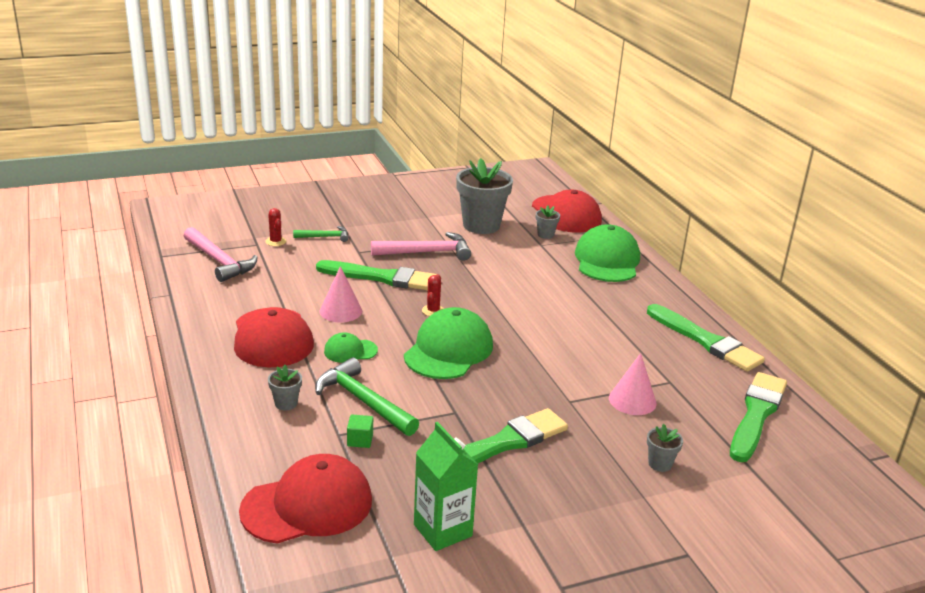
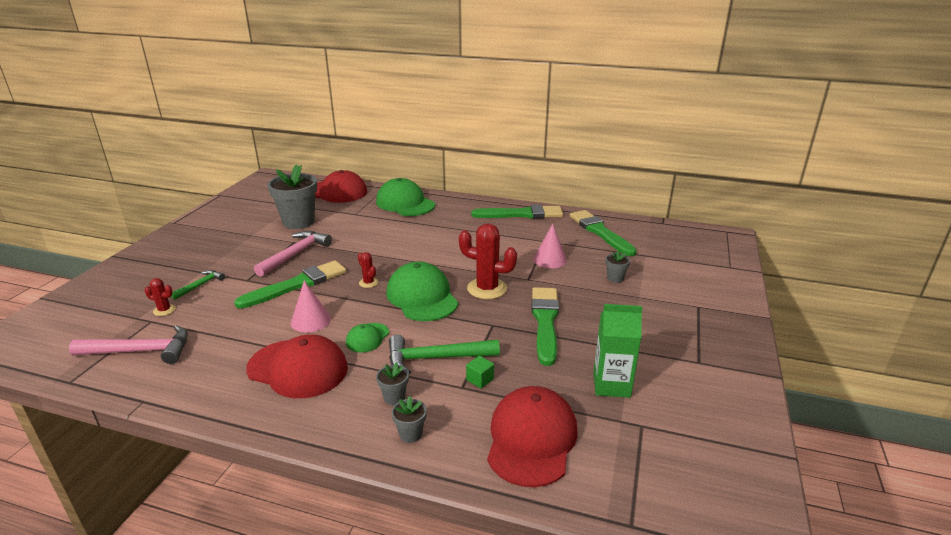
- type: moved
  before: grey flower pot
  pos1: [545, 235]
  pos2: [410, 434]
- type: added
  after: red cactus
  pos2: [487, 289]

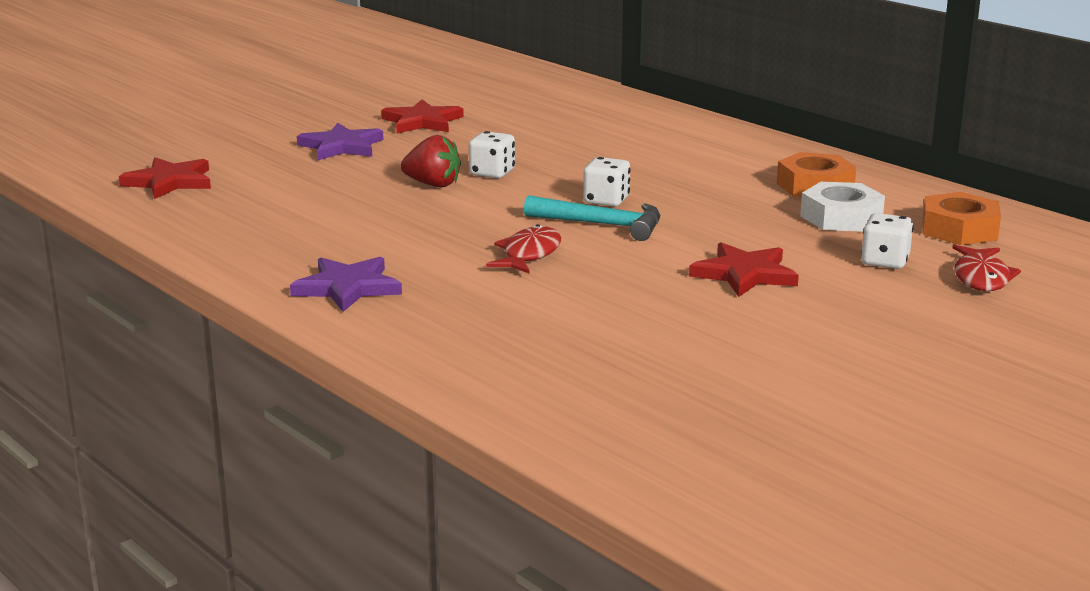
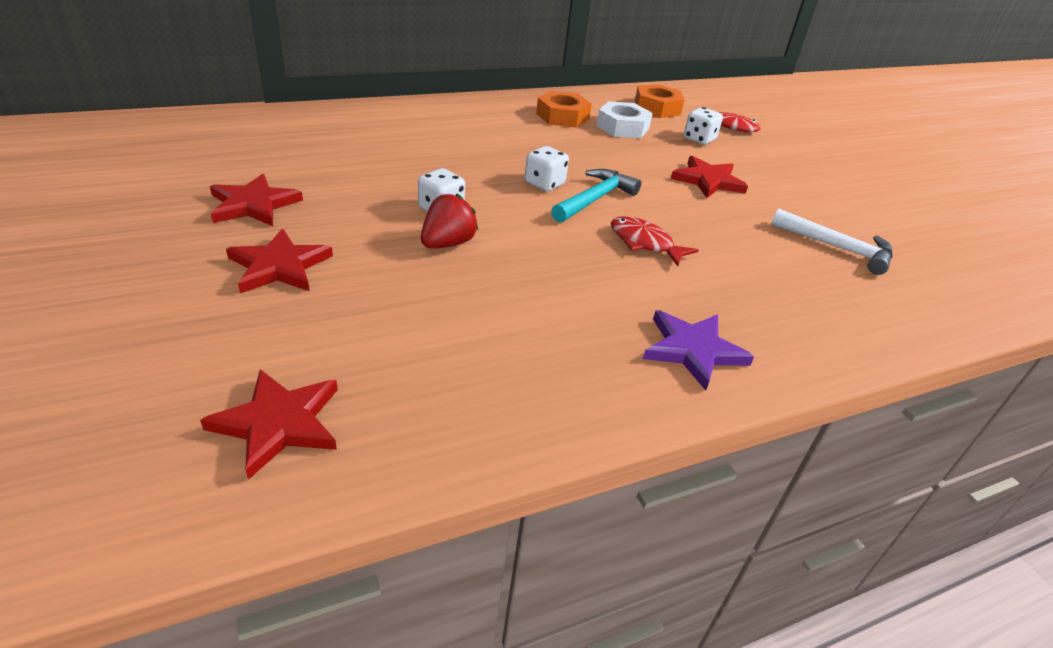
- type: recoloured
  before: purple star
  after: red star
  pos1: [341, 146]
  pos2: [279, 266]
- type: added
  after: white hammer
  pos2: [837, 248]

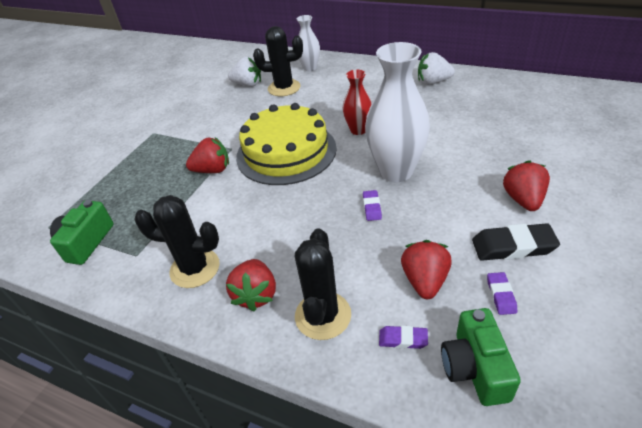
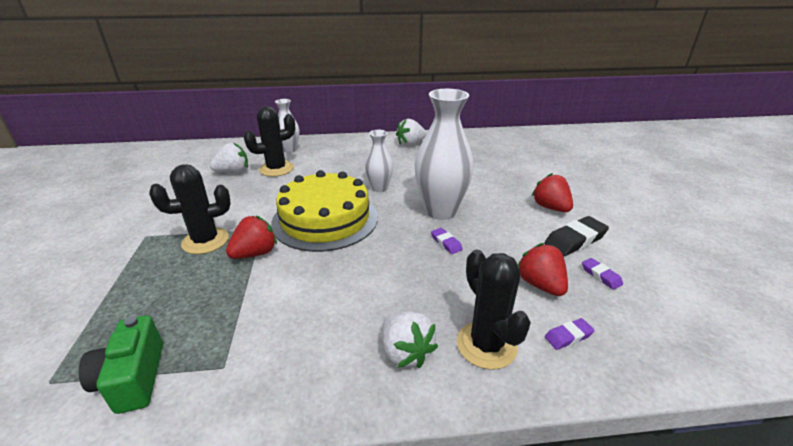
- type: recoloured
  before: red vase
  after: white vase
  pos1: [358, 130]
  pos2: [379, 188]
- type: moved
  before: black cactus
  pos1: [195, 268]
  pos2: [205, 241]
- type: recoloured
  before: red strawberry
  after: white strawberry
  pos1: [256, 295]
  pos2: [405, 352]
- type: removed
  before: green camera
  pos1: [475, 368]

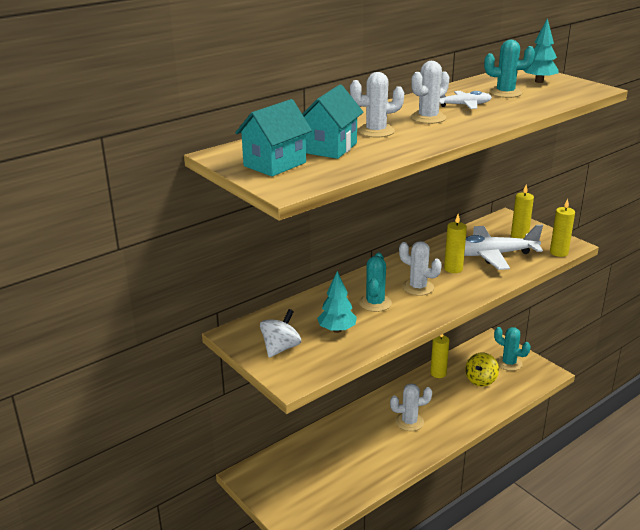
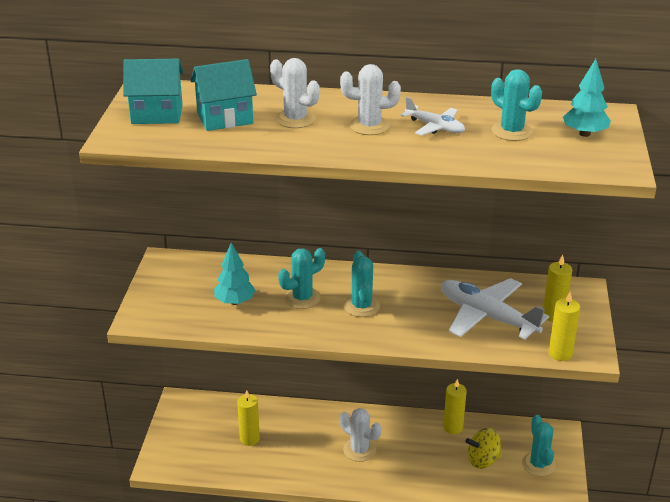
- type: moved
  before: yellow candle
  pos1: [453, 269]
  pos2: [249, 439]
- type: recoloured
  before: white cactus
  after: turquoise cactus
  pos1: [418, 287]
  pos2: [361, 306]
- type: removed
  before: white spinning top
  pos1: [280, 348]

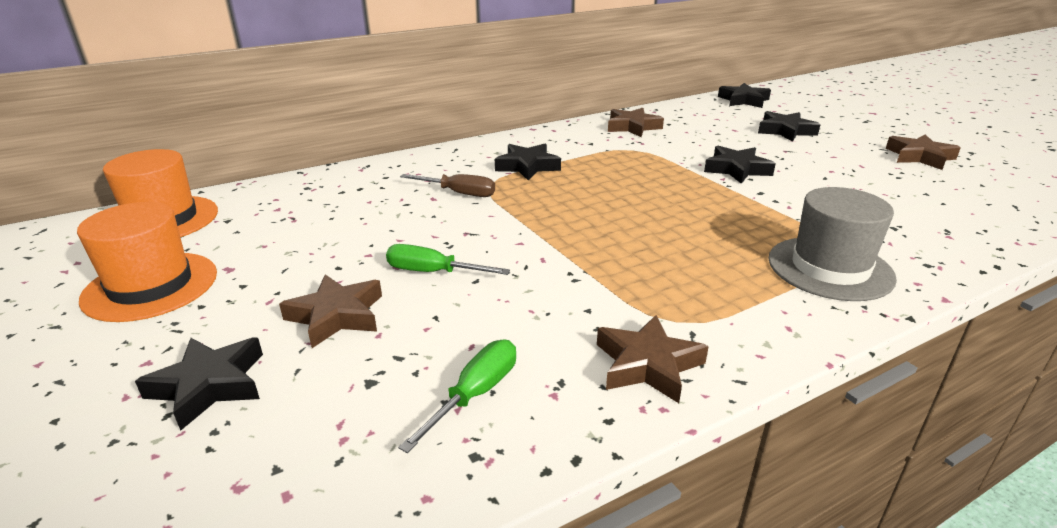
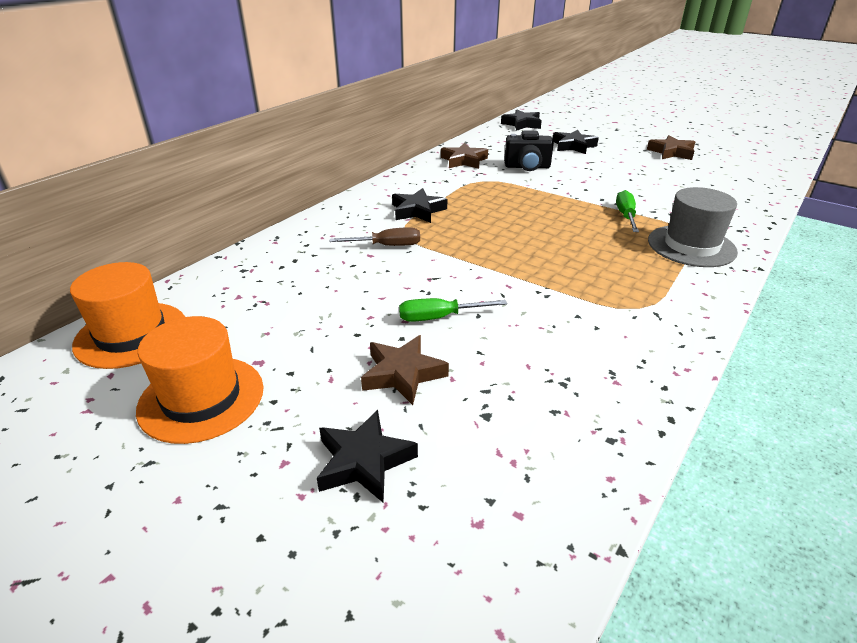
- type: removed
  before: black star
  pos1: [736, 169]
- type: removed
  before: brown star
  pos1: [648, 365]
- type: moved
  before: green screwdriver
  pos1: [475, 394]
  pos2: [625, 216]
- type: added
  after: black camera
  pos2: [527, 167]

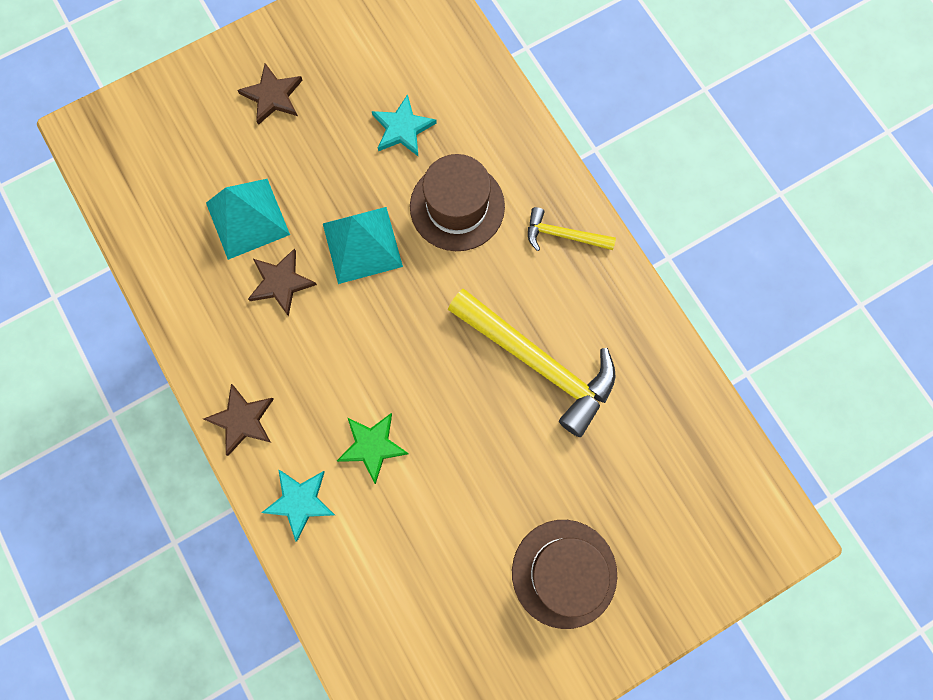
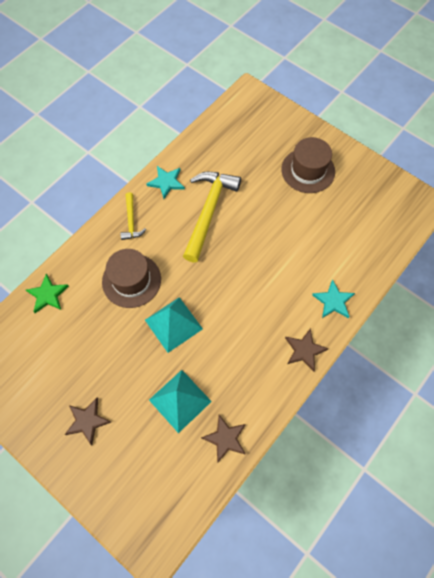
- type: moved
  before: turquoise star
  pos1: [402, 128]
  pos2: [166, 182]
- type: moved
  before: brown star
  pos1: [281, 282]
  pos2: [225, 438]
- type: moved
  before: green star
  pos1: [372, 446]
  pos2: [47, 295]

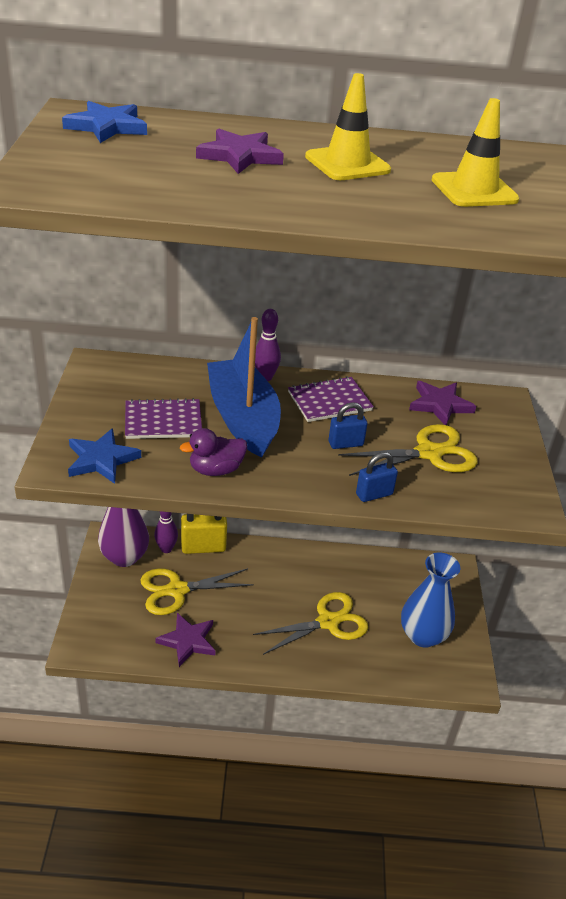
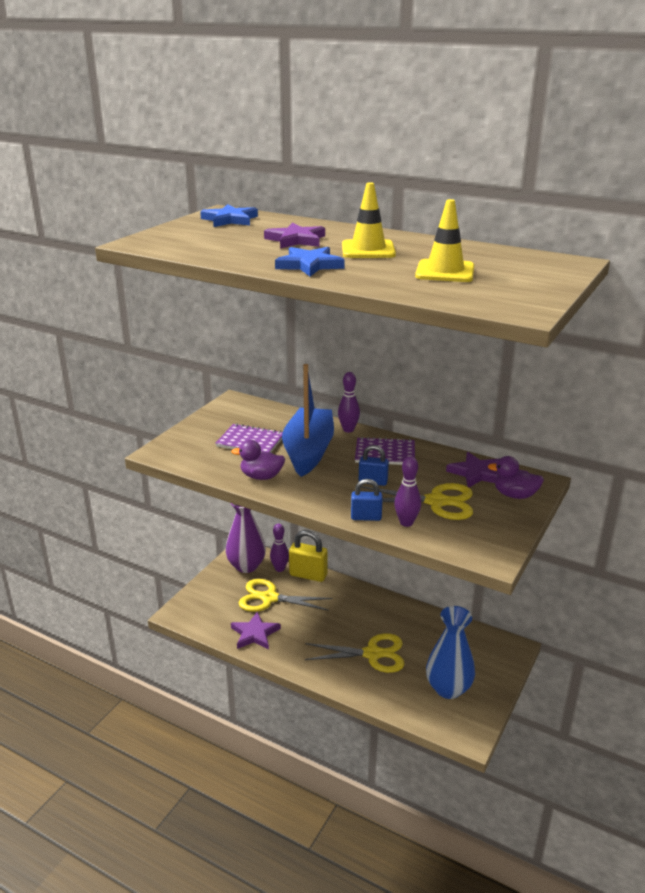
- type: moved
  before: blue star
  pos1: [101, 459]
  pos2: [309, 265]
- type: added
  after: purple bowling pin
  pos2: [406, 523]
- type: added
  after: purple duck
  pos2: [515, 495]

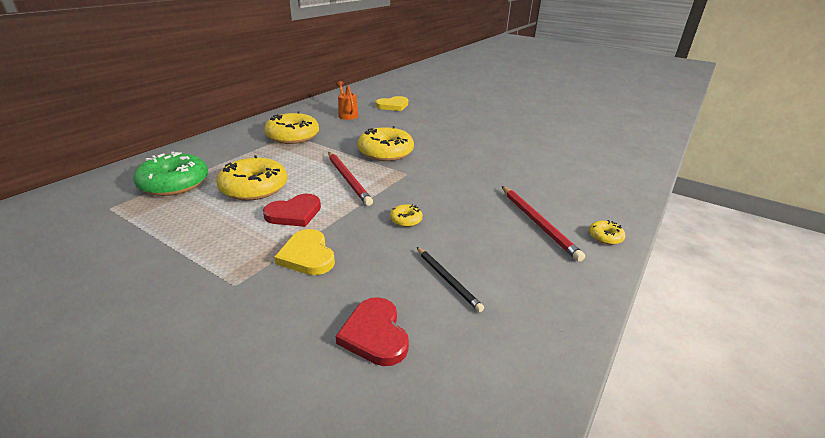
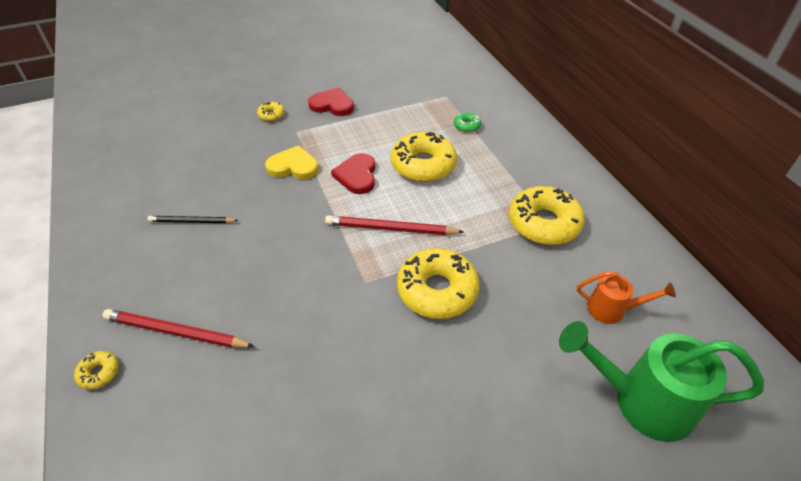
- type: replaced
  before: yellow heart
  after: green watering can
  pos1: [393, 106]
  pos2: [642, 401]
- type: resized
  before: green donut
  pos1: [174, 183]
  pos2: [467, 126]
  scale: 0.45
- type: moved
  before: yellow donut
  pos1: [406, 220]
  pos2: [271, 115]
- type: moved
  before: red heart
  pos1: [375, 334]
  pos2: [332, 105]

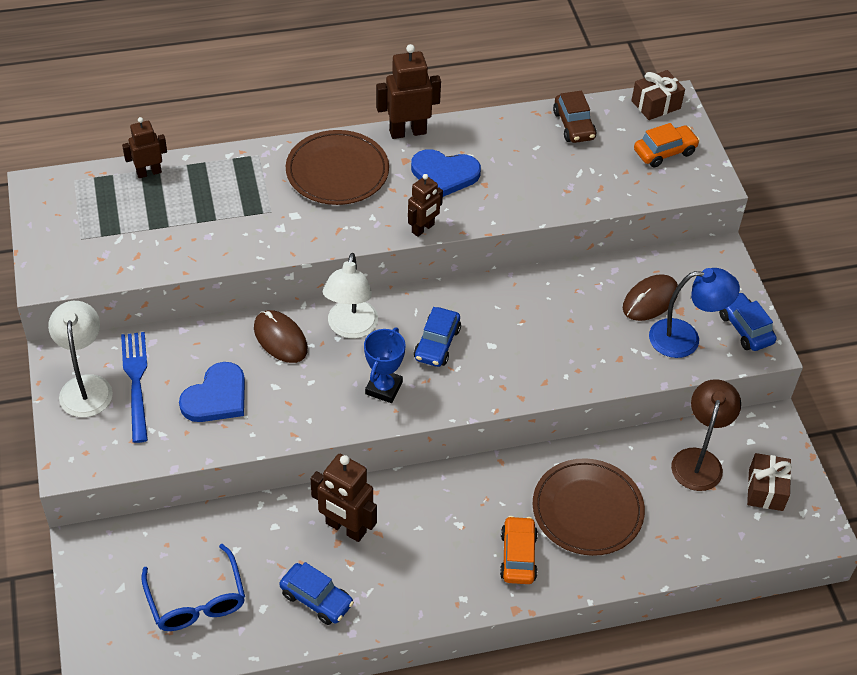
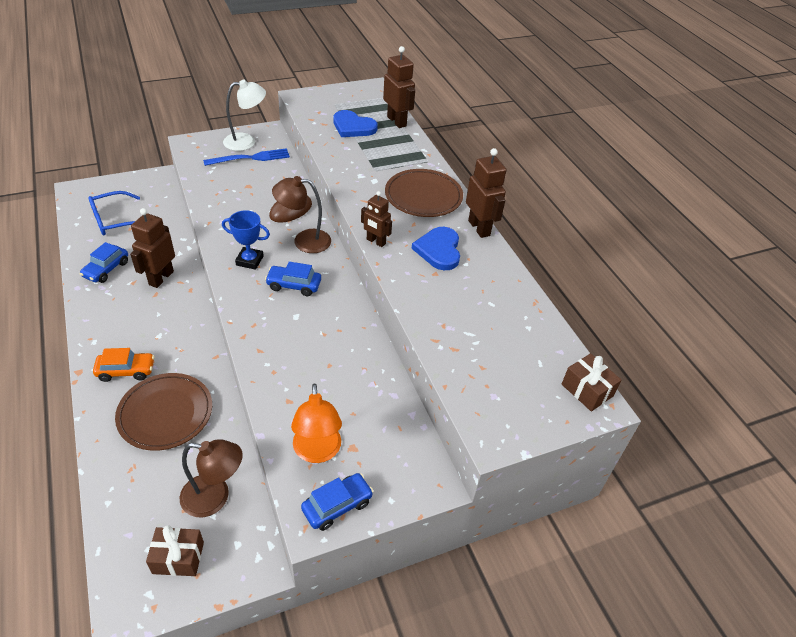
- type: removed
  before: brown car
  pos1: [574, 125]
- type: resized
  before: brown robot
  pos1: [149, 172]
  pos2: [397, 121]
  scale: 1.55
- type: removed
  before: orange car
  pos1: [664, 152]
- type: recoloured
  before: white lamp
  after: brown lamp
  pos1: [350, 328]
  pos2: [304, 241]
- type: recoloured
  before: blue lamp
  after: orange lamp
  pos1: [685, 339]
  pos2: [317, 452]
- type: removed
  before: brown mouse
  pos1: [650, 300]
- type: moved
  before: blue heart
  pos1: [216, 397]
  pos2: [353, 127]

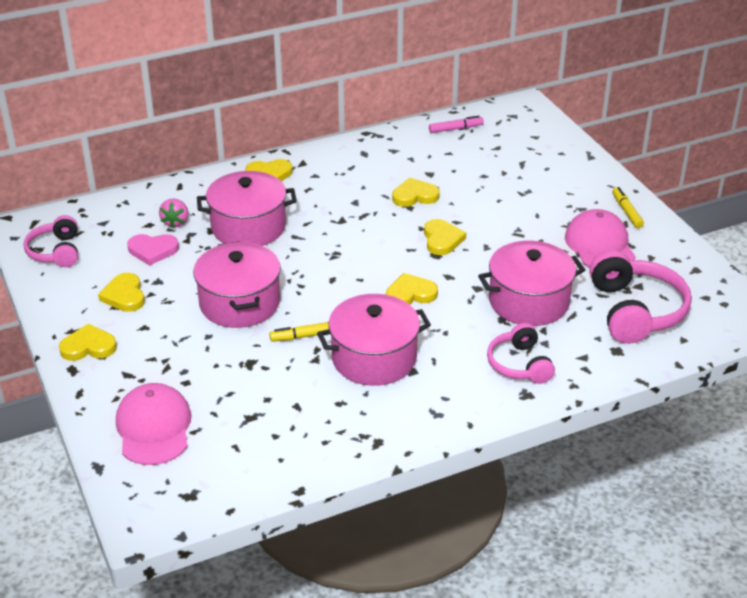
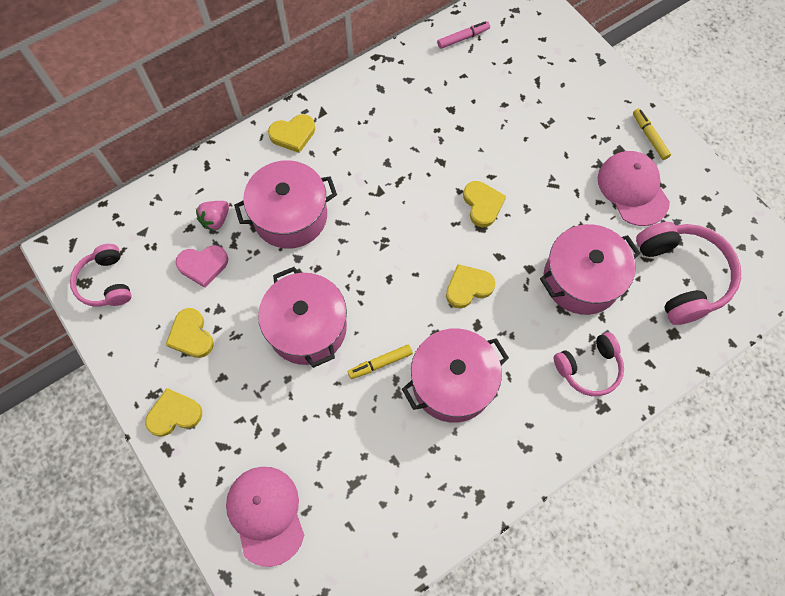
- type: removed
  before: yellow heart
  pos1: [414, 196]
- type: turned
  before: pink strawberry
  pos1: [175, 222]
  pos2: [216, 220]
  turn: 45
- type: turned
  before: pink headphones
  pos1: [519, 364]
  pos2: [589, 368]
  turn: -90

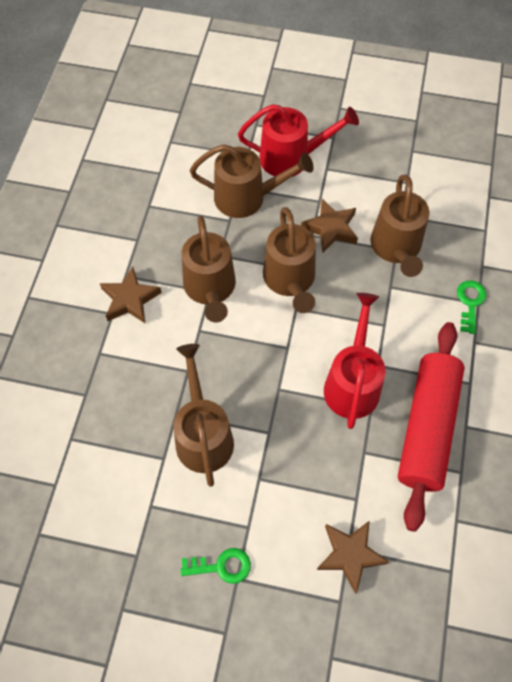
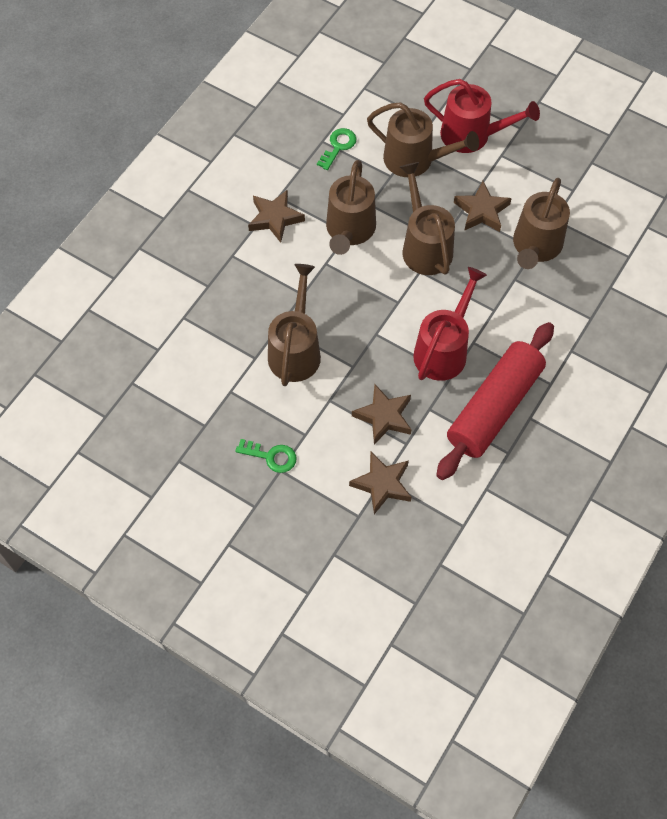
- type: turned
  before: brown watering can
  pos1: [290, 281]
  pos2: [424, 246]
  turn: 150
- type: moved
  before: green key
  pos1: [470, 303]
  pos2: [338, 146]
- type: added
  after: brown star
  pos2: [384, 416]

